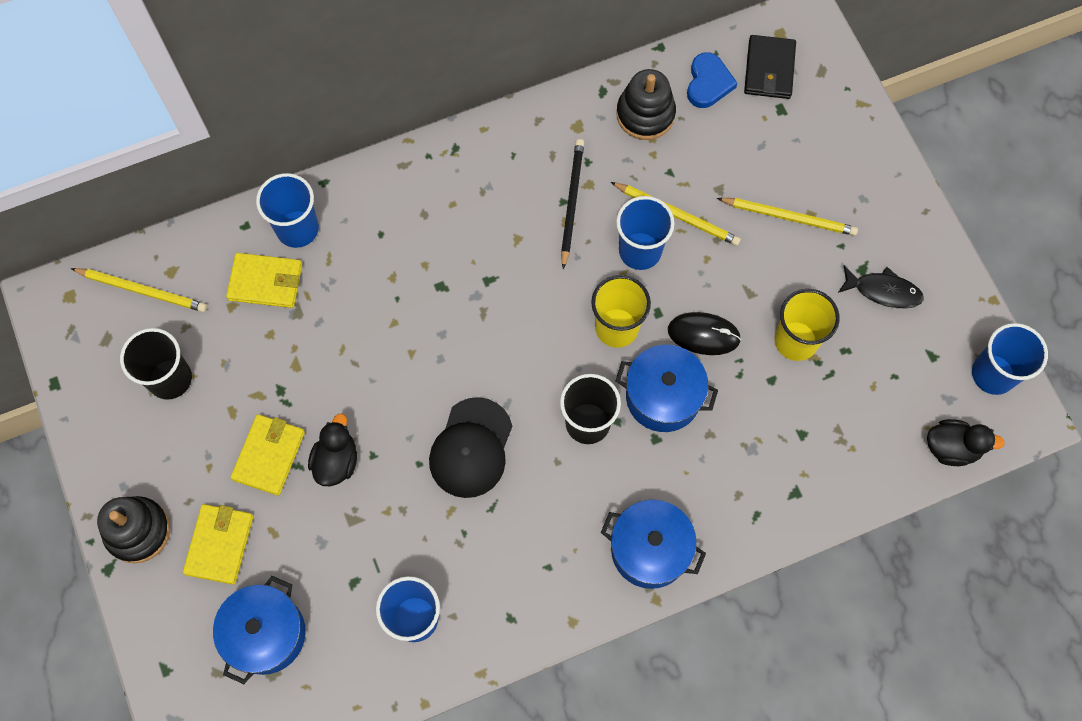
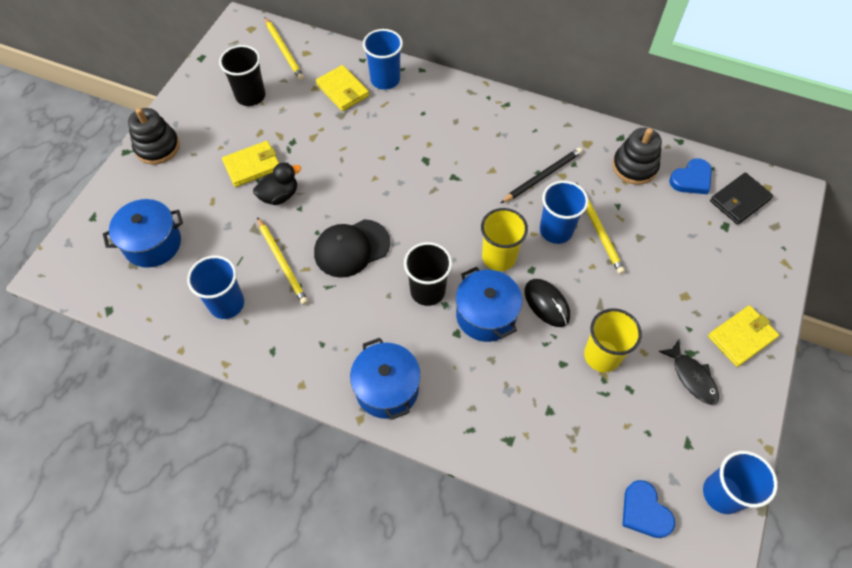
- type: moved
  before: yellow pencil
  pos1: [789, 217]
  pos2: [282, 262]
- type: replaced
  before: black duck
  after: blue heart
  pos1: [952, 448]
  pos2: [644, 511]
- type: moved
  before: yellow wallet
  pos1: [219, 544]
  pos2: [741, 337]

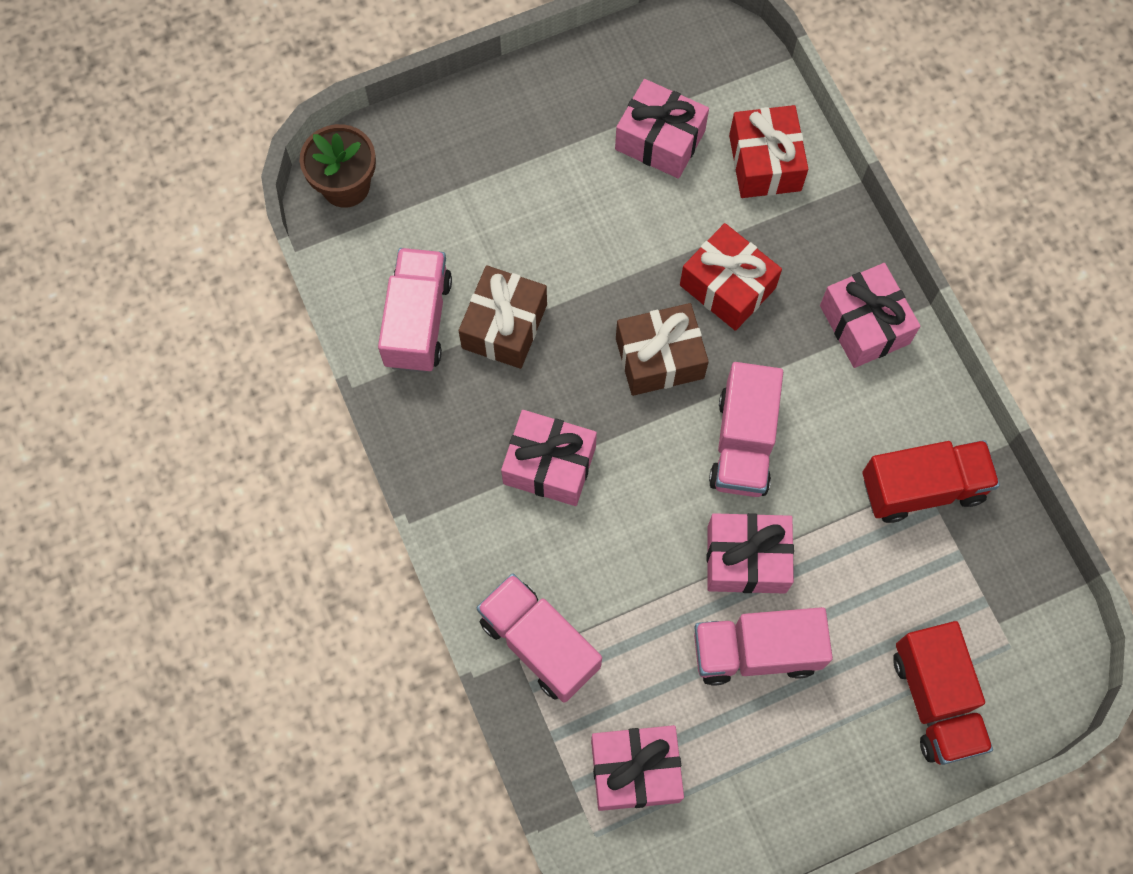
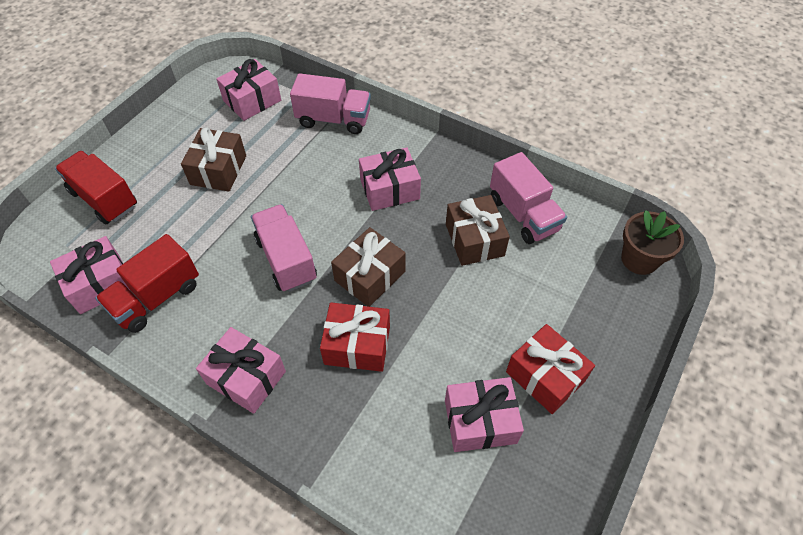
- type: moved
  before: red gift
  pos1: [765, 163]
  pos2: [545, 376]
- type: moved
  before: pink gift
  pos1: [746, 559]
  pos2: [100, 284]
- type: replaced
  before: pink truck
  after: brown gift
  pos1: [756, 652]
  pos2: [218, 170]

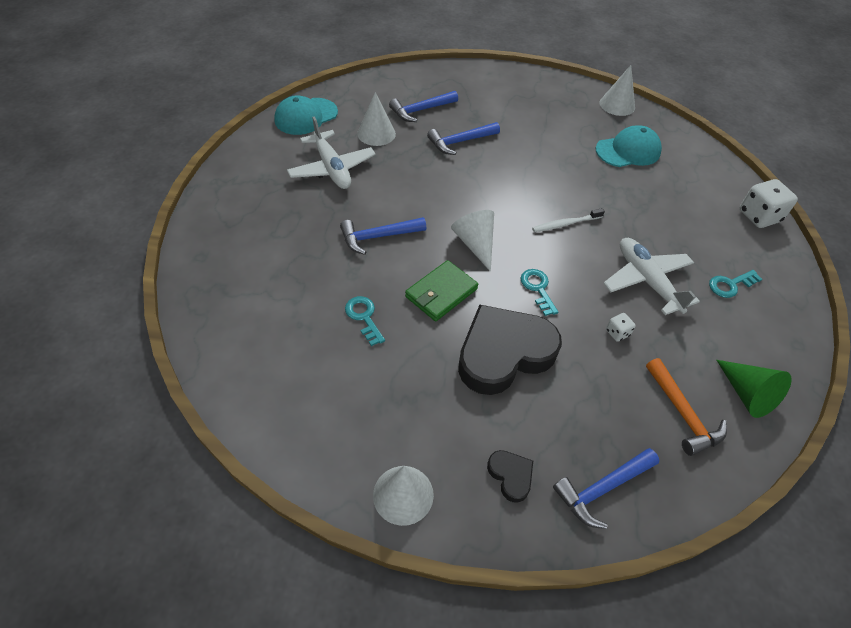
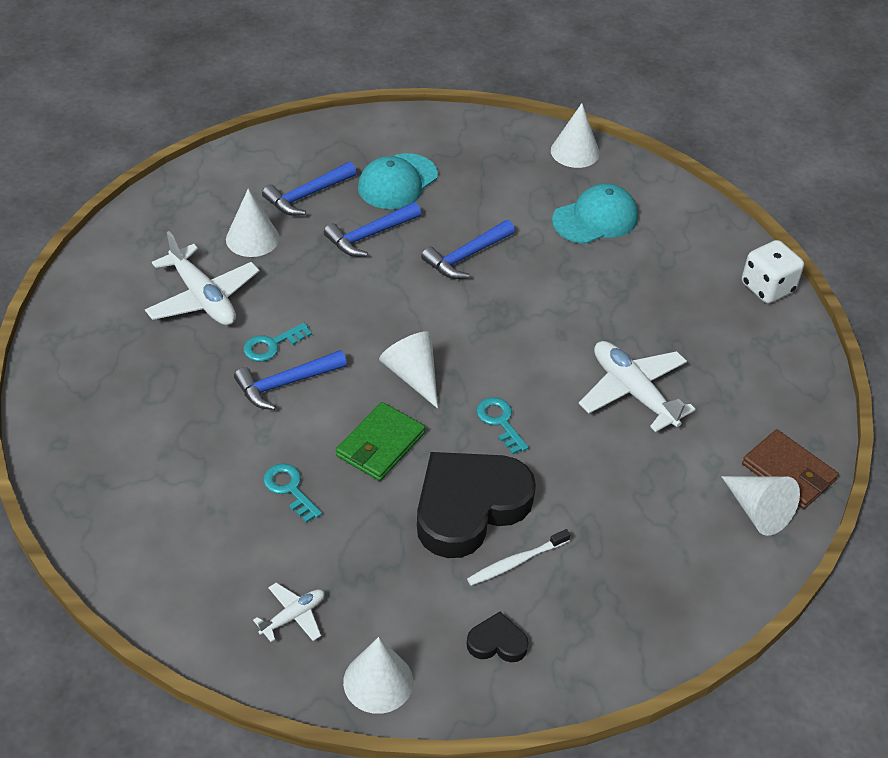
- type: moved
  before: turquoise cap
  pos1: [306, 116]
  pos2: [397, 182]
- type: moved
  before: white toothbrush
  pos1: [565, 224]
  pos2: [516, 562]
- type: moved
  before: turquoise key
  pos1: [730, 285]
  pos2: [272, 345]
- type: removed
  before: white dice
  pos1: [617, 333]
- type: removed
  before: orange hammer
  pos1: [682, 413]
- type: recoloured
  before: green cone
  after: white cone
  pos1: [746, 394]
  pos2: [757, 511]
- type: moved
  before: blue hammer
  pos1: [602, 488]
  pos2: [466, 256]
- type: turned
  before: black heart
  pos1: [510, 476]
  pos2: [497, 642]
  turn: -45
- type: added
  after: brown wallet
  pos2: [788, 472]
- type: added
  after: white plane
  pos2: [293, 616]

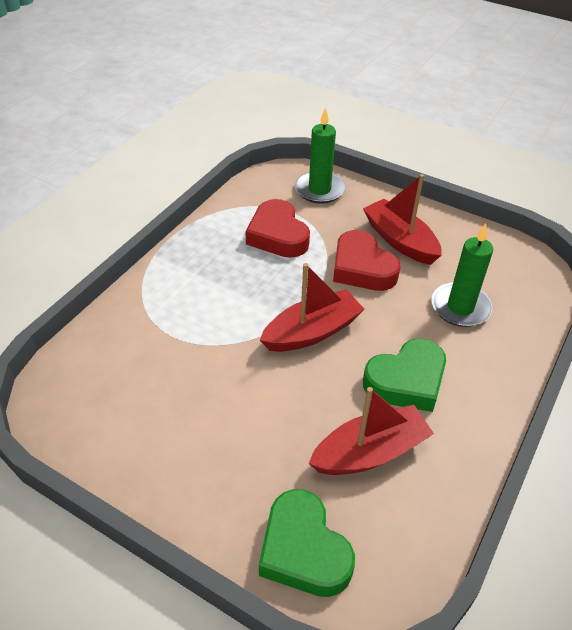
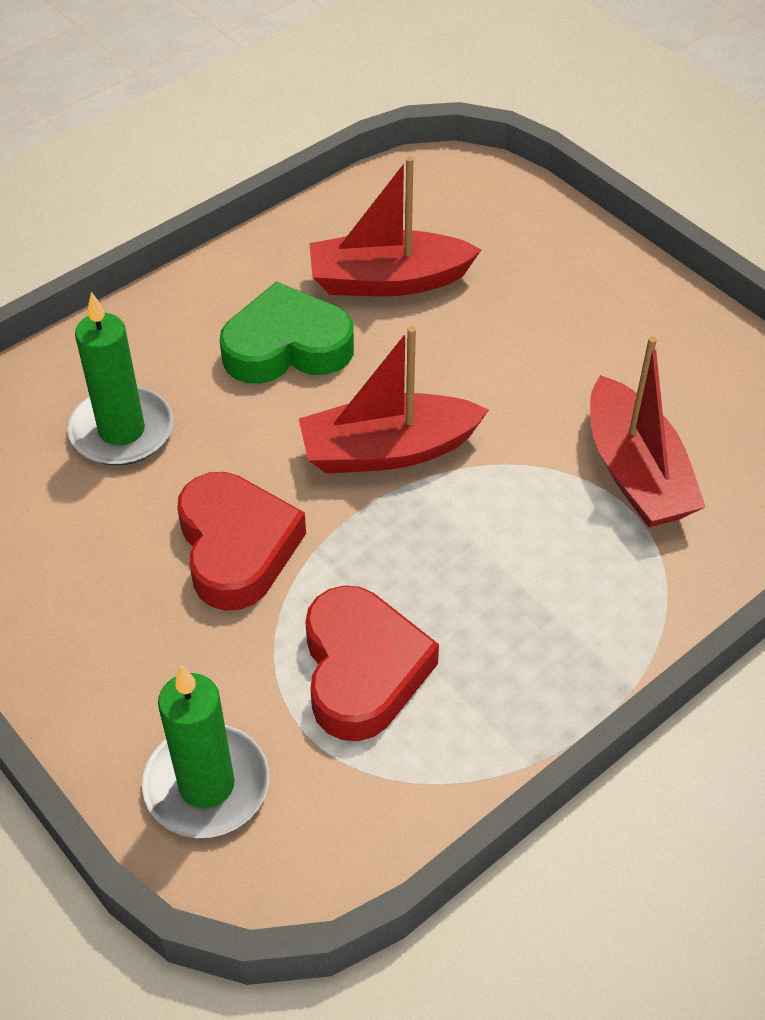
- type: moved
  before: red boat
  pos1: [400, 240]
  pos2: [636, 473]
- type: removed
  before: green heart
  pos1: [303, 550]

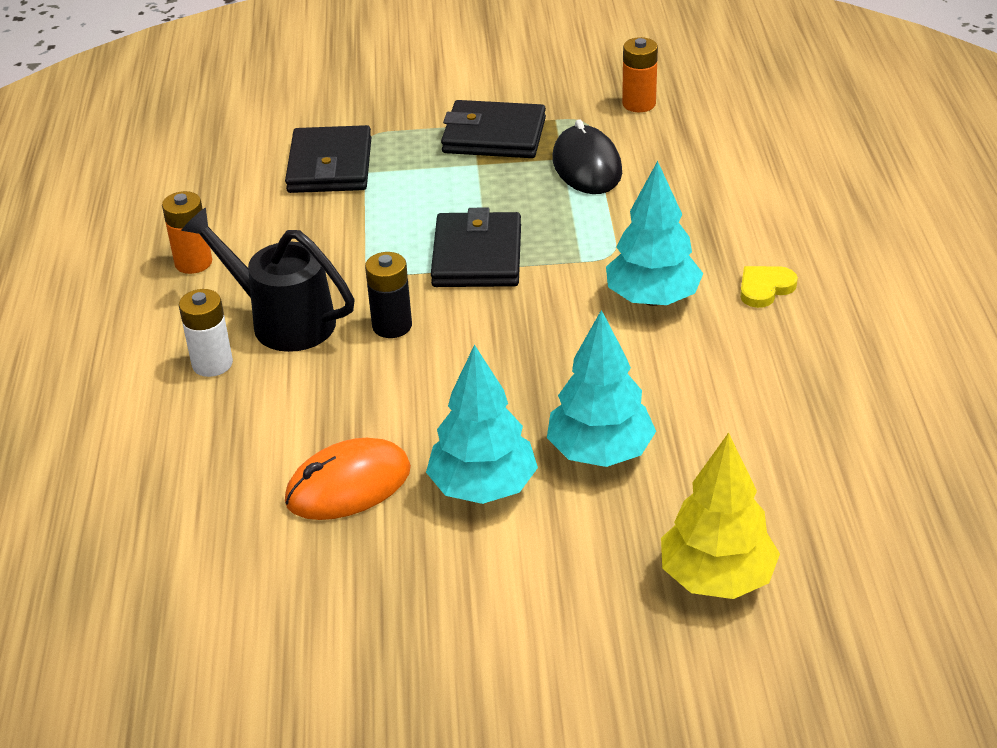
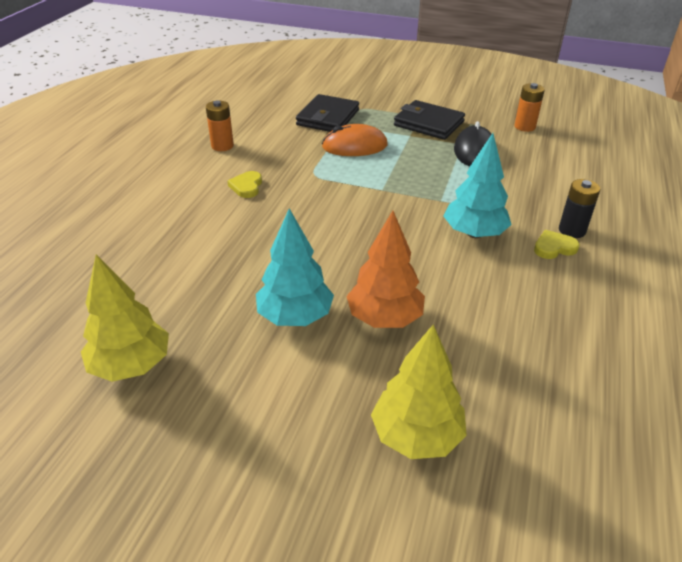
- type: replaced
  before: black watering can
  after: yellow heart
  pos1: [283, 320]
  pos2: [246, 186]
- type: removed
  before: black wallet
  pos1: [477, 256]
- type: moved
  before: black battery
  pos1: [392, 326]
  pos2: [572, 230]
- type: removed
  before: white battery
  pos1: [212, 364]
- type: recoloured
  before: turquoise tree
  after: orange tree
  pos1: [600, 452]
  pos2: [384, 318]
- type: moved
  before: orange mouse
  pos1: [348, 485]
  pos2: [354, 146]
- type: added
  after: yellow tree
  pos2: [131, 365]

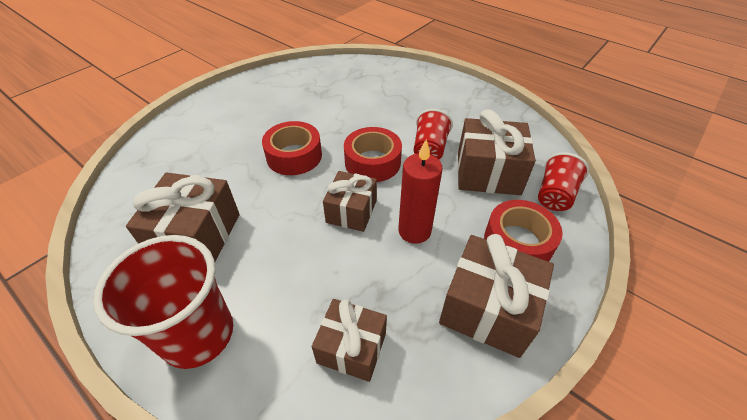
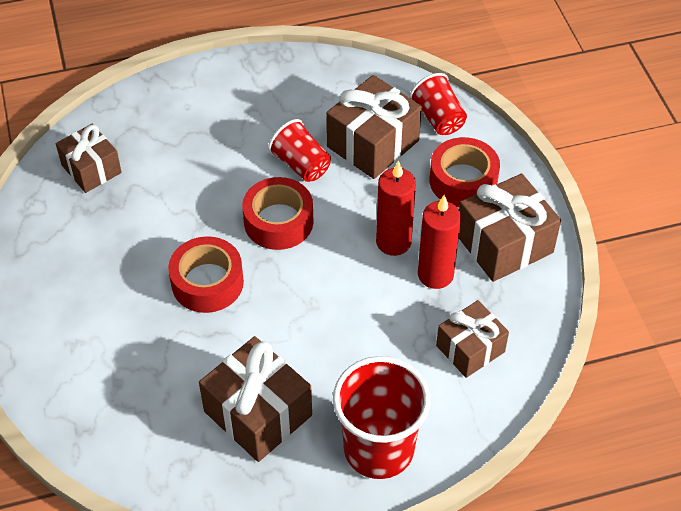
- type: moved
  before: brown gift
  pos1: [351, 211]
  pos2: [91, 169]
- type: added
  after: red candle
  pos2: [435, 275]

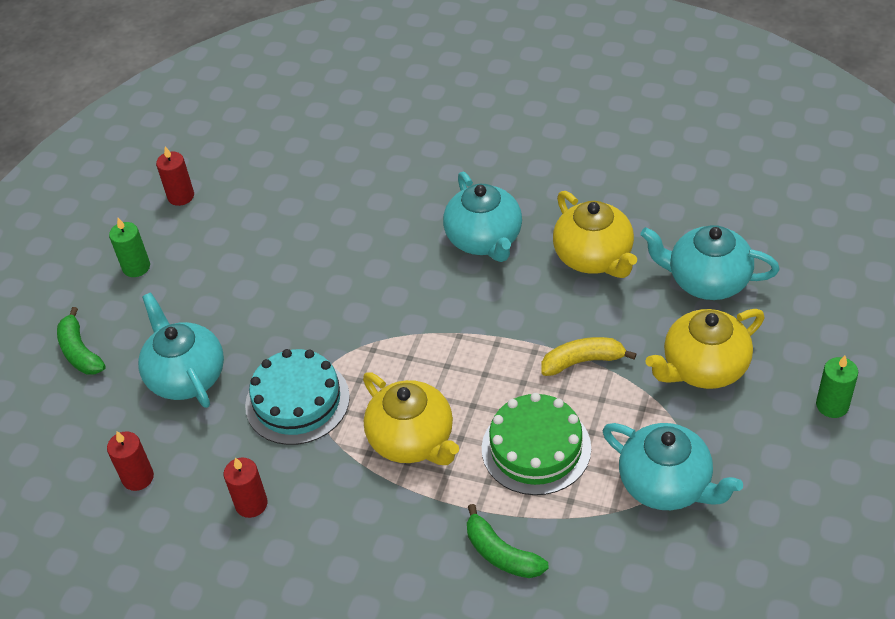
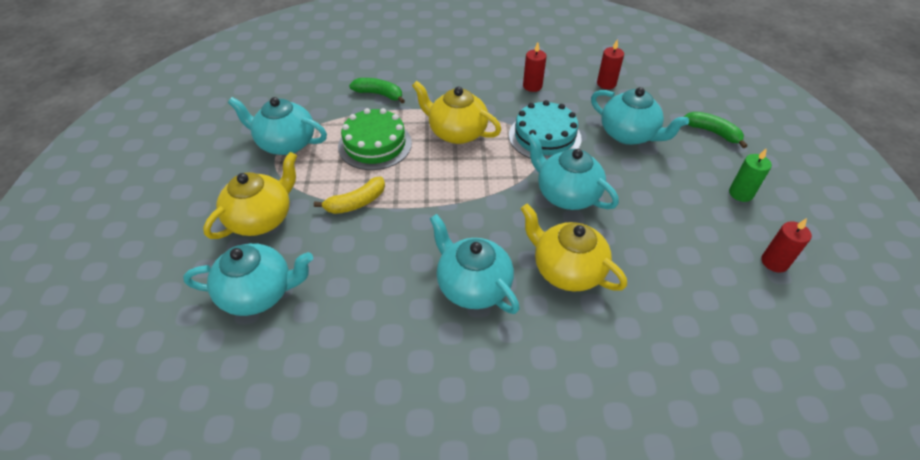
- type: moved
  before: yellow teapot
  pos1: [594, 257]
  pos2: [567, 270]
- type: removed
  before: green candle
  pos1: [832, 405]
- type: added
  after: turquoise teapot
  pos2: [566, 194]

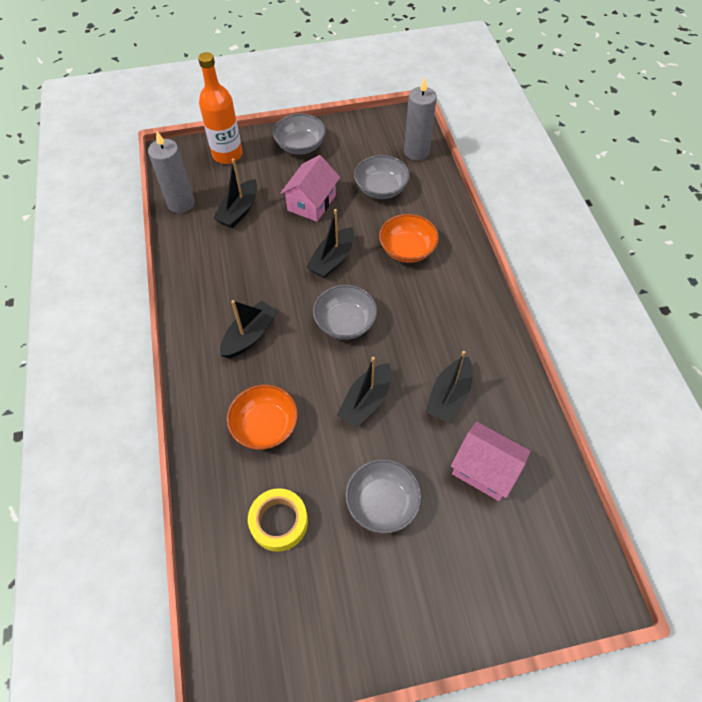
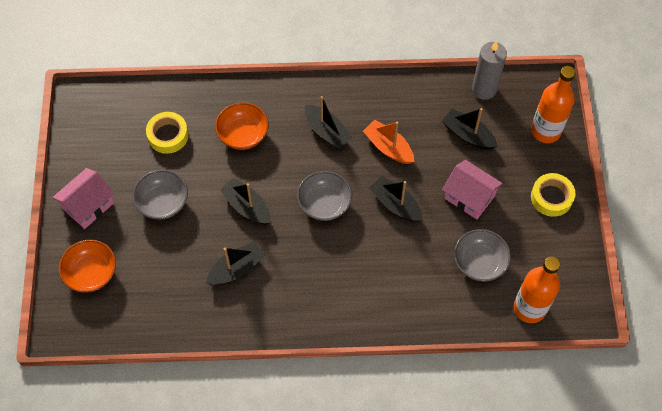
- type: replaced
  before: grey candle
  after: orange bottle
  pos1: [416, 152]
  pos2: [529, 308]
- type: replaced
  before: grey bowl
  after: yellow tape
  pos1: [300, 146]
  pos2: [551, 197]
- type: moved
  before: orange bowl
  pos1: [407, 250]
  pos2: [91, 273]
- type: turned
  before: black boat
  pos1: [449, 396]
  pos2: [236, 269]
  turn: 105
- type: moved
  before: pink house
  pos1: [485, 470]
  pos2: [88, 206]
- type: added
  after: orange boat
  pos2: [388, 147]

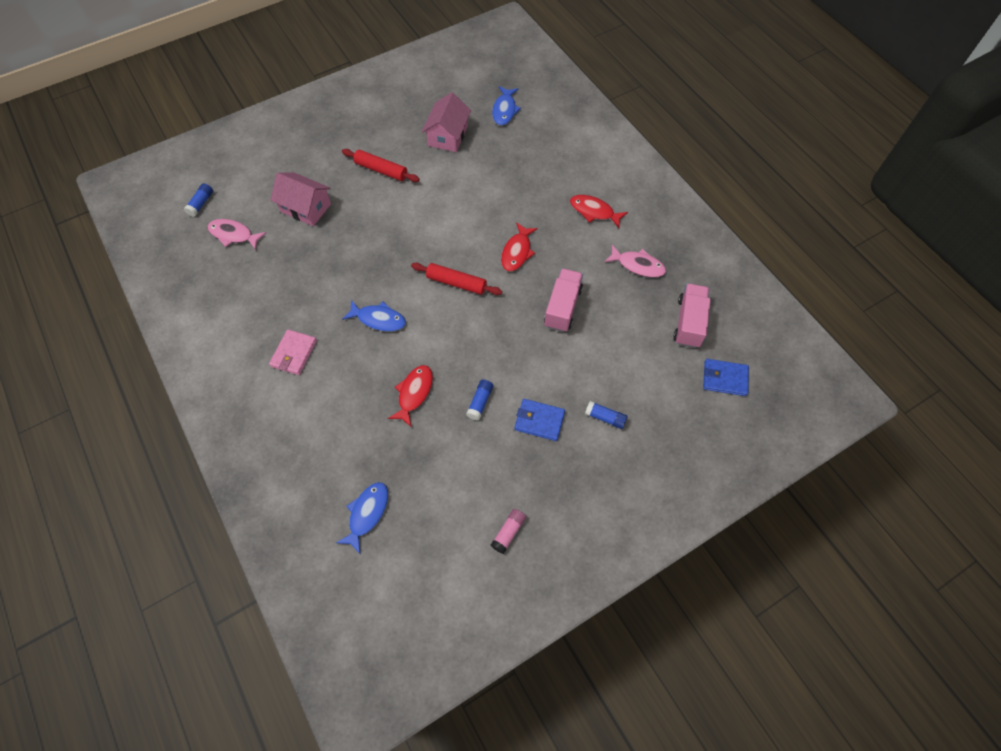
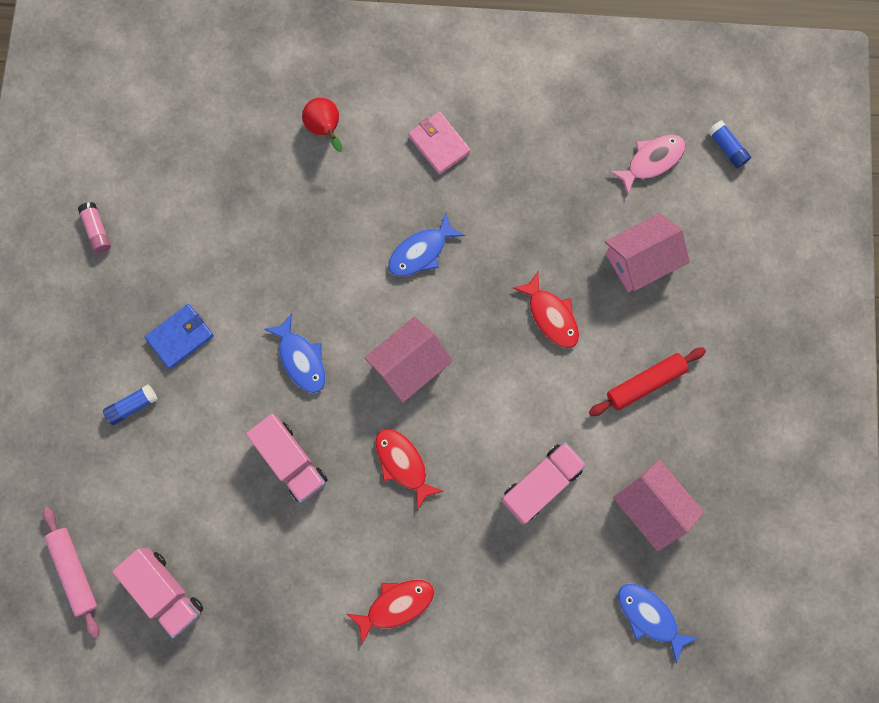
- type: removed
  before: pink fish
  pos1: [638, 265]
- type: replaced
  before: red rolling pin
  after: pink house
  pos1: [456, 283]
  pos2: [409, 364]
- type: replaced
  before: blue wallet
  after: pink rolling pin
  pos1: [724, 378]
  pos2: [74, 571]
- type: moved
  before: red fish
  pos1: [414, 393]
  pos2: [551, 316]
- type: removed
  before: blue glue stick
  pos1: [480, 402]
- type: moved
  before: blue fish
  pos1: [367, 513]
  pos2: [301, 359]
- type: added
  after: red pear
  pos2: [325, 129]
- type: added
  after: pink truck
  pos2: [541, 484]

